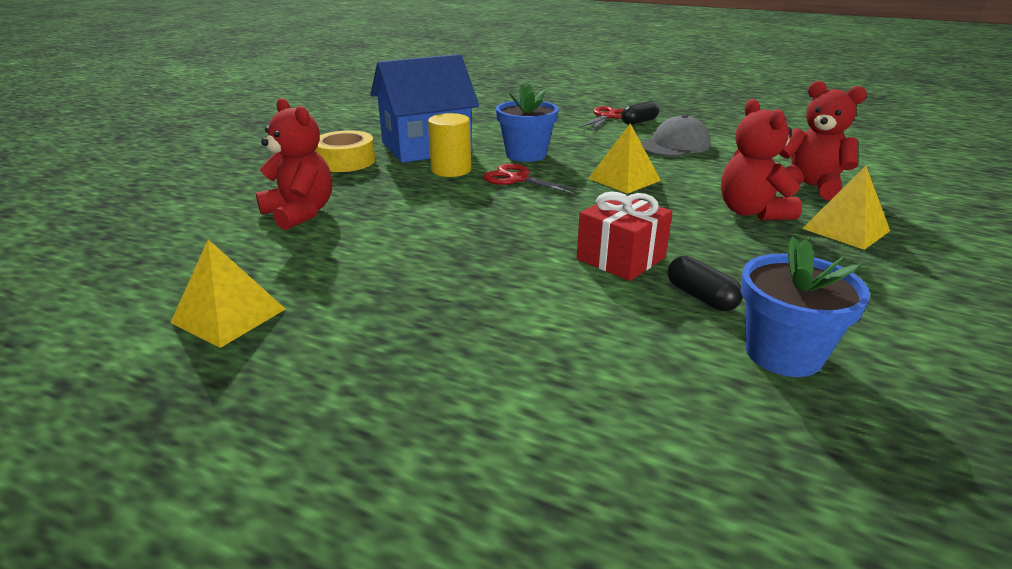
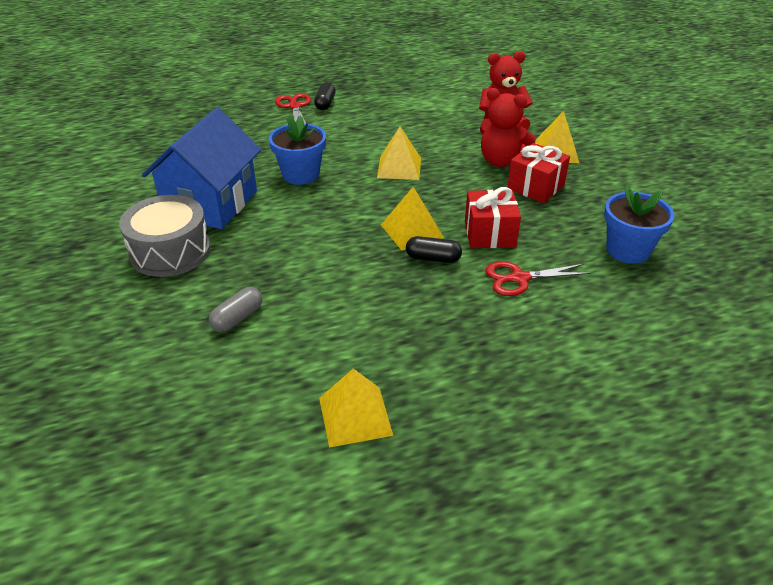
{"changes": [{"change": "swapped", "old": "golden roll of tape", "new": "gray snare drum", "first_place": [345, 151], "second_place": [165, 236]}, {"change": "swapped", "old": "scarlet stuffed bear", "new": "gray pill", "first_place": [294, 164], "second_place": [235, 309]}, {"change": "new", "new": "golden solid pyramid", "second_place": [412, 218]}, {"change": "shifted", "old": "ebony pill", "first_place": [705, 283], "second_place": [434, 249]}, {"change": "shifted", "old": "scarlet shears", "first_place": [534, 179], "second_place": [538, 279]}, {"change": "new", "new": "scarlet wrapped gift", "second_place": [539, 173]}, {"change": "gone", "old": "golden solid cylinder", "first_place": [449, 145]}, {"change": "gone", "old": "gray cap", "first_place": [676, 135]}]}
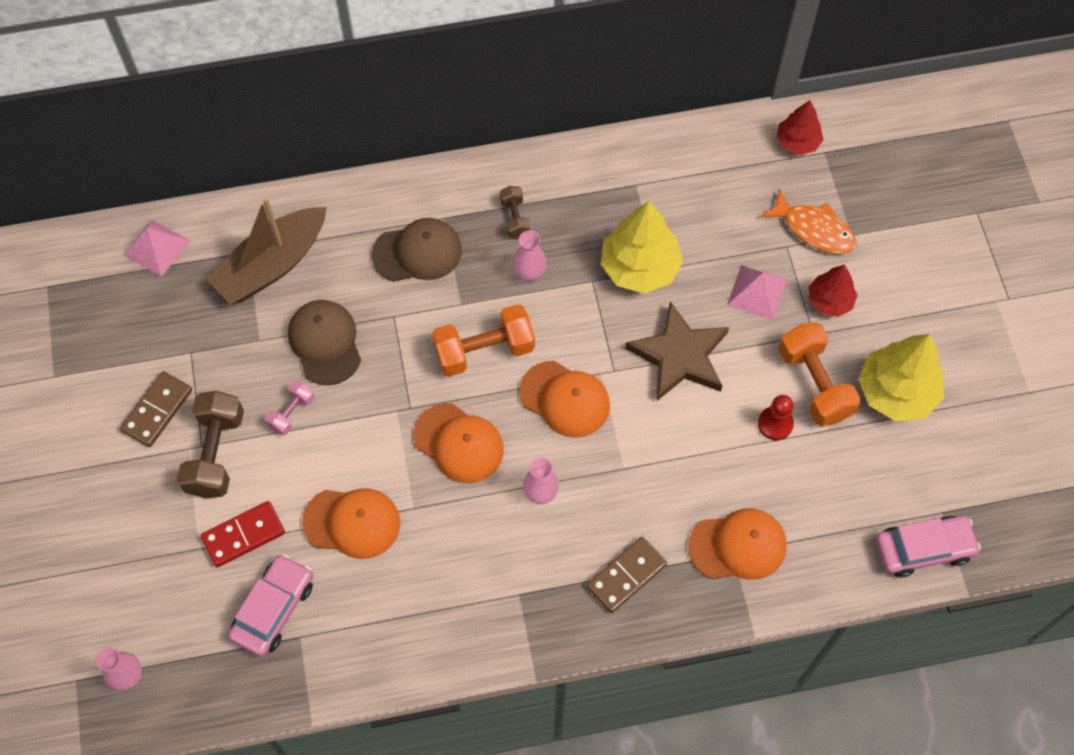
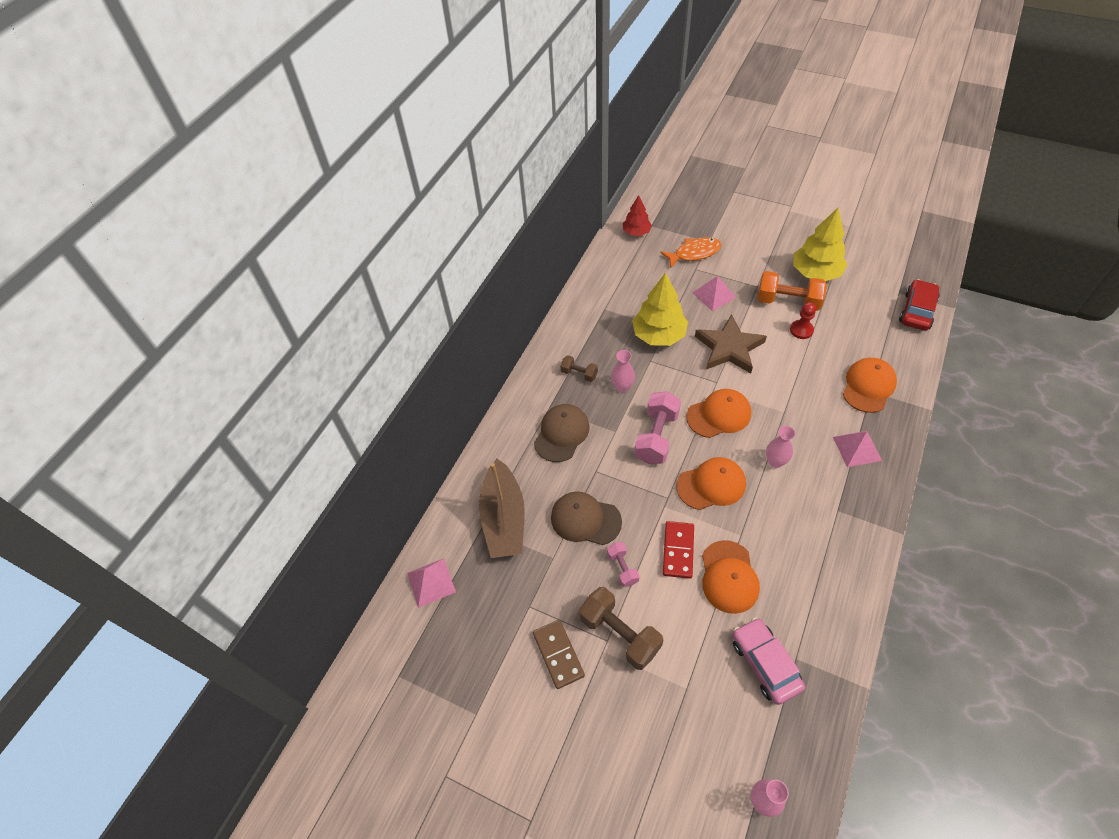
{"changes": [{"change": "repainted", "old": "orange free weight", "new": "pink free weight", "first_place": [483, 340], "second_place": [657, 427]}, {"change": "shifted", "old": "scarlet domino tile", "first_place": [243, 534], "second_place": [678, 550]}, {"change": "rotated", "old": "orange cap", "first_place": [351, 524], "second_place": [731, 577], "degrees": 135}, {"change": "swapped", "old": "dark brown domino tile", "new": "pink solid pyramid", "first_place": [627, 575], "second_place": [857, 449]}, {"change": "repainted", "old": "pink toy car", "new": "scarlet toy car", "first_place": [928, 546], "second_place": [919, 305]}, {"change": "gone", "old": "scarlet fir tree", "first_place": [832, 290]}]}
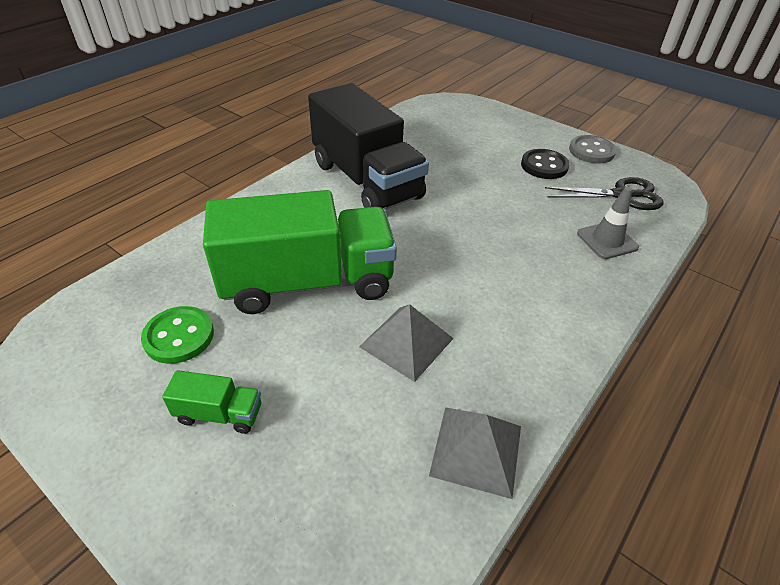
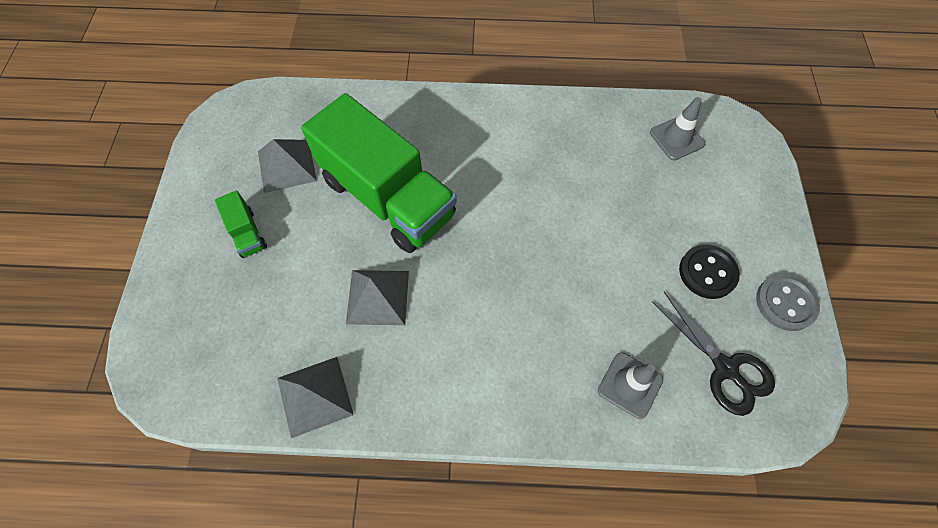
{"changes": [{"change": "swapped", "old": "emerald button", "new": "gray solid pyramid", "first_place": [177, 335], "second_place": [287, 166]}, {"change": "new", "new": "gray traffic cone", "second_place": [677, 128]}, {"change": "gone", "old": "ebony truck", "first_place": [368, 146]}]}
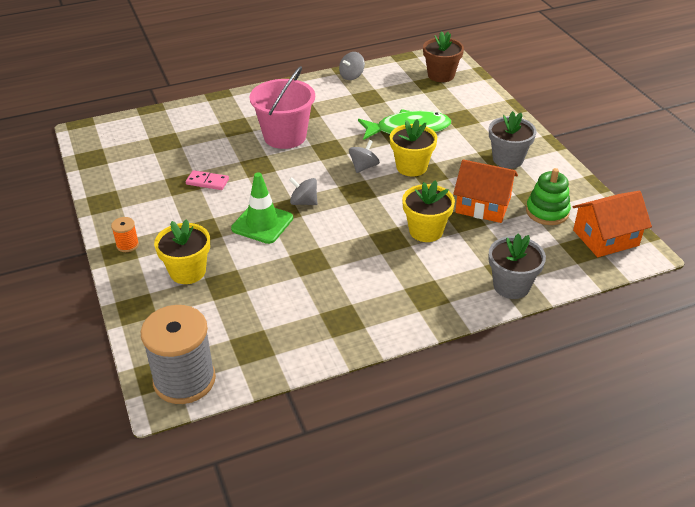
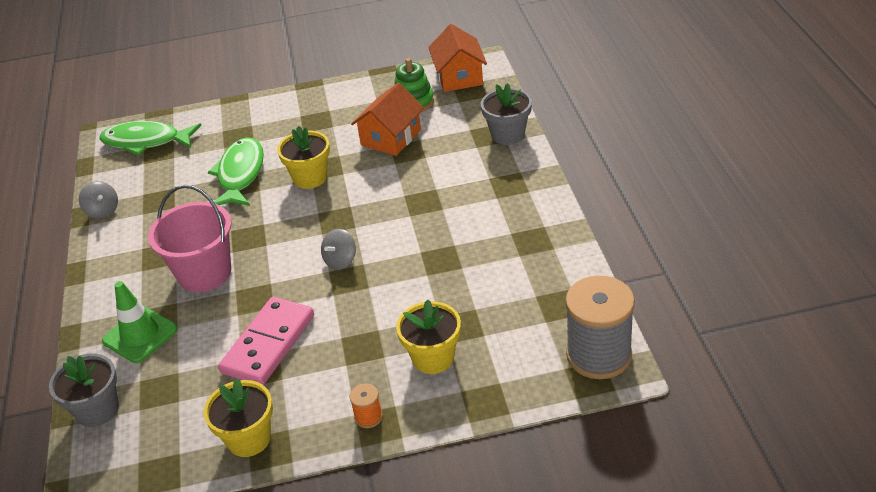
{"changes": [{"change": "shifted", "old": "gray flower pot", "first_place": [512, 140], "second_place": [84, 390]}, {"change": "swapped", "old": "dark brown flower pot", "new": "emerald fish", "first_place": [443, 56], "second_place": [150, 138]}, {"change": "shifted", "old": "emerald traffic cone", "first_place": [262, 208], "second_place": [140, 322]}, {"change": "shifted", "old": "golden flower pot", "first_place": [428, 211], "second_place": [238, 417]}, {"change": "scaled", "old": "pink domino tile", "first_place": [207, 180], "second_place": [266, 341], "factor": 2.04}, {"change": "gone", "old": "gray whirligig", "first_place": [364, 156]}]}
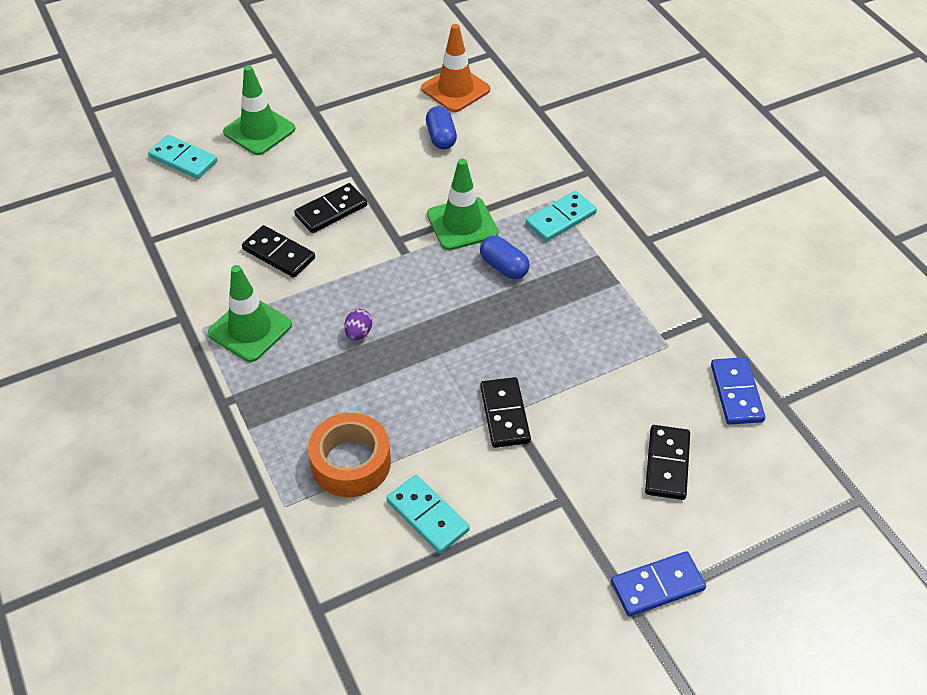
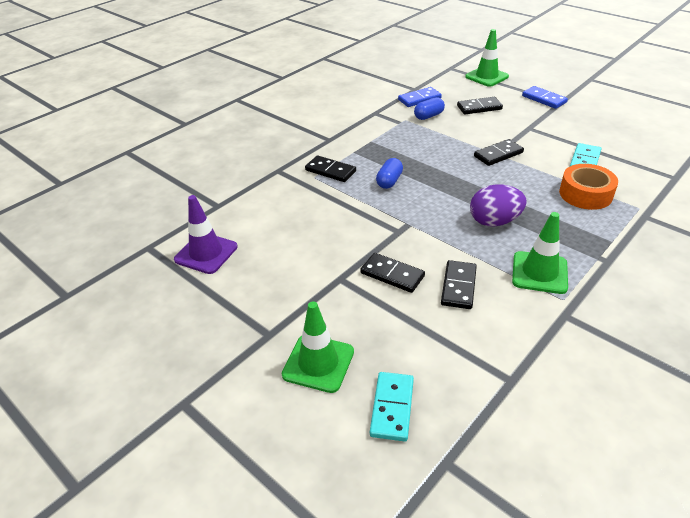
{"changes": [{"change": "repainted", "old": "orange traffic cone", "new": "violet traffic cone", "first_place": [455, 68], "second_place": [206, 234]}, {"change": "repainted", "old": "turquoise domino tile", "new": "ebony domino tile", "first_place": [561, 216], "second_place": [330, 168]}, {"change": "shifted", "old": "cobalt pill", "first_place": [441, 127], "second_place": [429, 108]}, {"change": "shifted", "old": "emerald traffic cone", "first_place": [462, 204], "second_place": [487, 58]}, {"change": "scaled", "old": "violet egg shape", "first_place": [358, 324], "second_place": [498, 205], "factor": 2.07}]}
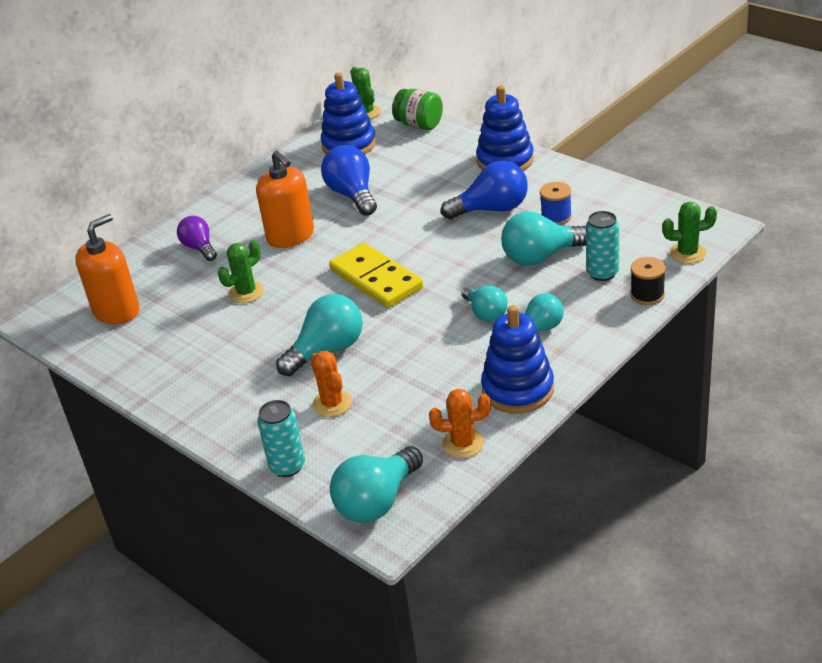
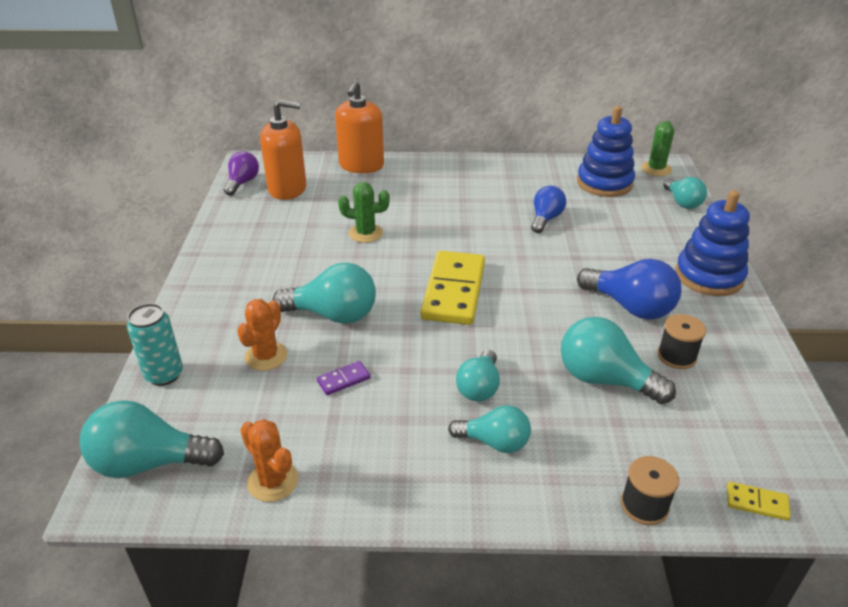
{"changes": [{"change": "shifted", "old": "violet bulb", "first_place": [197, 238], "second_place": [241, 173]}, {"change": "new", "new": "violet domino tile", "second_place": [343, 378]}, {"change": "shifted", "old": "orange soap pump", "first_place": [285, 199], "second_place": [359, 127]}, {"change": "scaled", "old": "cobalt bulb", "first_place": [349, 180], "second_place": [548, 209], "factor": 0.64}, {"change": "repainted", "old": "cobalt spool", "new": "ebony spool", "first_place": [556, 203], "second_place": [681, 341]}, {"change": "swapped", "old": "emerald jam jar", "new": "turquoise bulb", "first_place": [417, 109], "second_place": [685, 193]}, {"change": "swapped", "old": "emerald saguaro cactus", "new": "golden domino tile", "first_place": [689, 233], "second_place": [759, 501]}, {"change": "gone", "old": "cobalt ring stacker", "first_place": [517, 359]}, {"change": "gone", "old": "turquoise can", "first_place": [602, 246]}]}
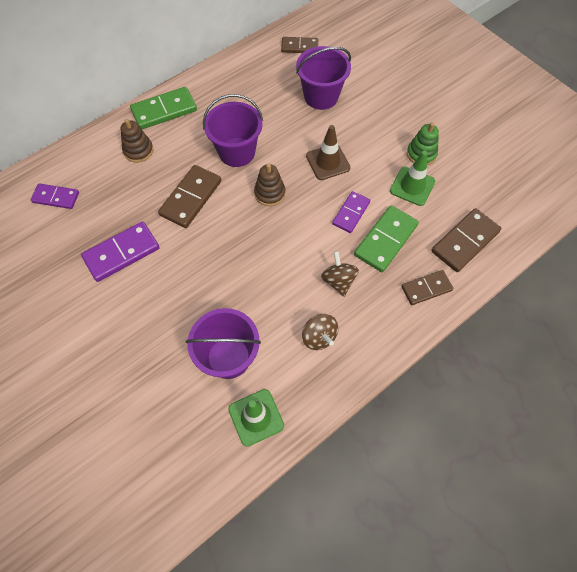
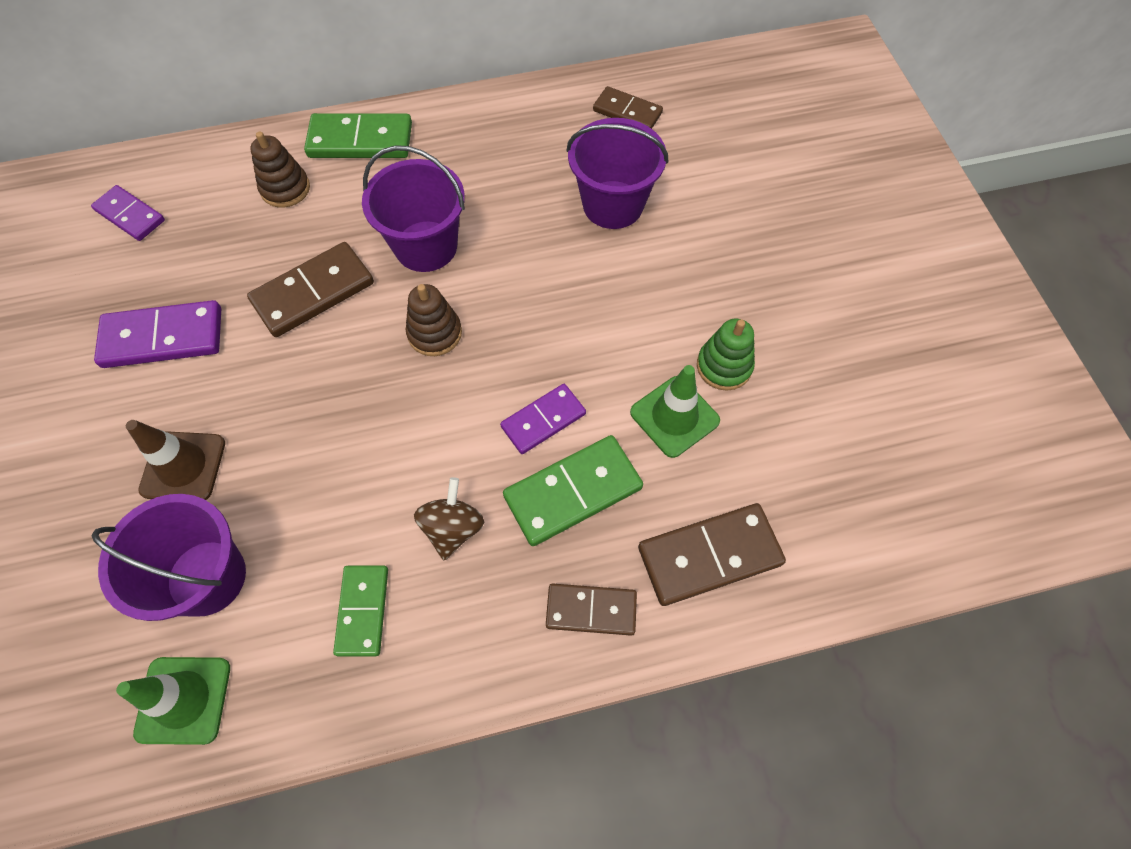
{"changes": [{"change": "shifted", "old": "dark brown traffic cone", "first_place": [328, 152], "second_place": [175, 460]}, {"change": "swapped", "old": "dark brown whirligig", "new": "emerald domino tile", "first_place": [320, 332], "second_place": [360, 611]}]}
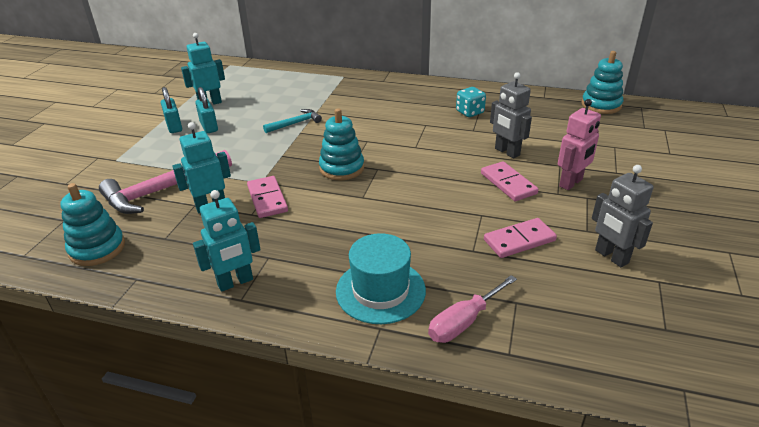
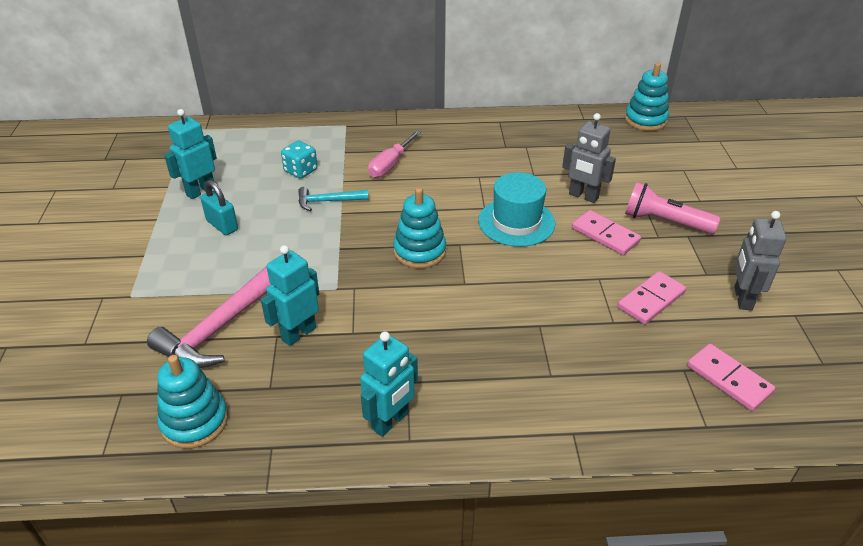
{"changes": [{"change": "shifted", "old": "turquoise dice", "first_place": [471, 102], "second_place": [299, 160]}, {"change": "rotated", "old": "turquoise claw hammer", "first_place": [292, 121], "second_place": [333, 199], "degrees": -135}, {"change": "shifted", "old": "pink flat screwdriver", "first_place": [472, 309], "second_place": [394, 154]}, {"change": "shifted", "old": "turquoise top hat", "first_place": [381, 278], "second_place": [516, 209]}, {"change": "swapped", "old": "pink toy robot", "new": "pink pocket torch", "first_place": [579, 144], "second_place": [672, 208]}, {"change": "shifted", "old": "pink domino tile", "first_place": [267, 197], "second_place": [731, 377]}, {"change": "rotated", "old": "gray toy robot", "first_place": [622, 216], "second_place": [760, 260], "degrees": 60}, {"change": "gone", "old": "turquoise small lock", "first_place": [171, 110]}]}
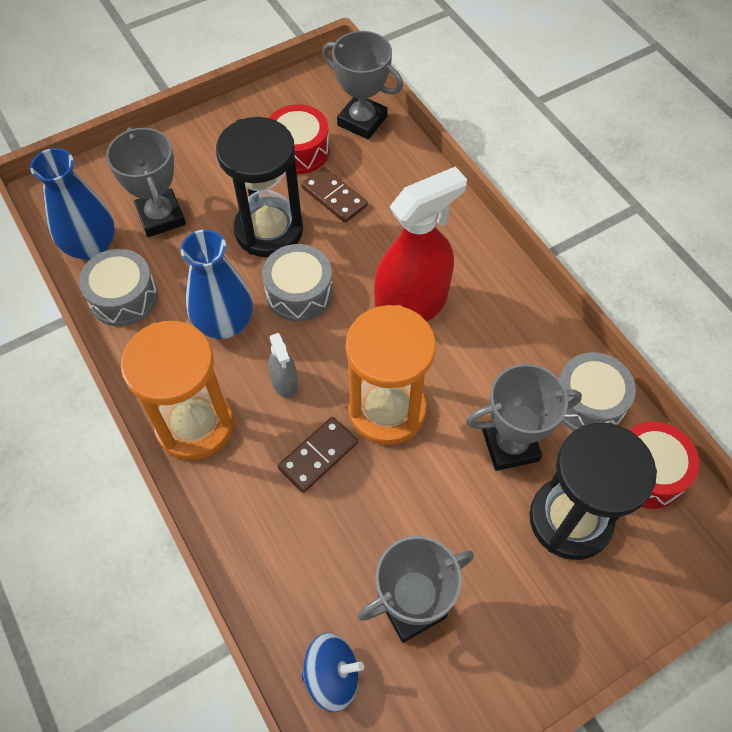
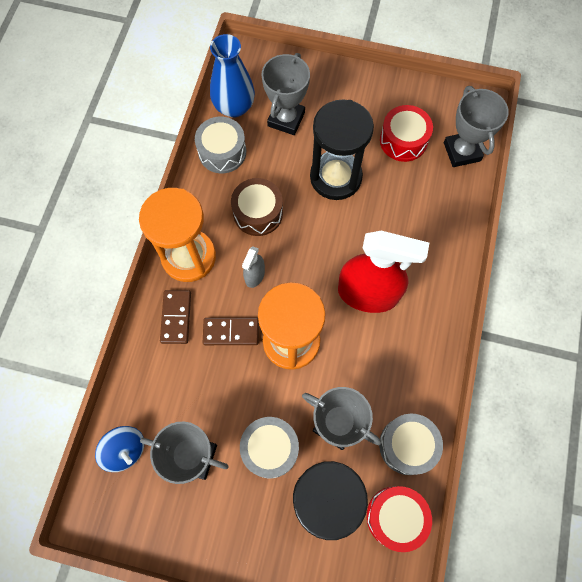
{"changes": [{"change": "shifted", "old": "dark brown domino tile", "first_place": [334, 195], "second_place": [175, 317]}, {"change": "swapped", "old": "cobalt vase", "new": "dark brown snare drum", "first_place": [216, 284], "second_place": [257, 207]}, {"change": "shifted", "old": "gray snare drum", "first_place": [297, 283], "second_place": [269, 447]}]}
